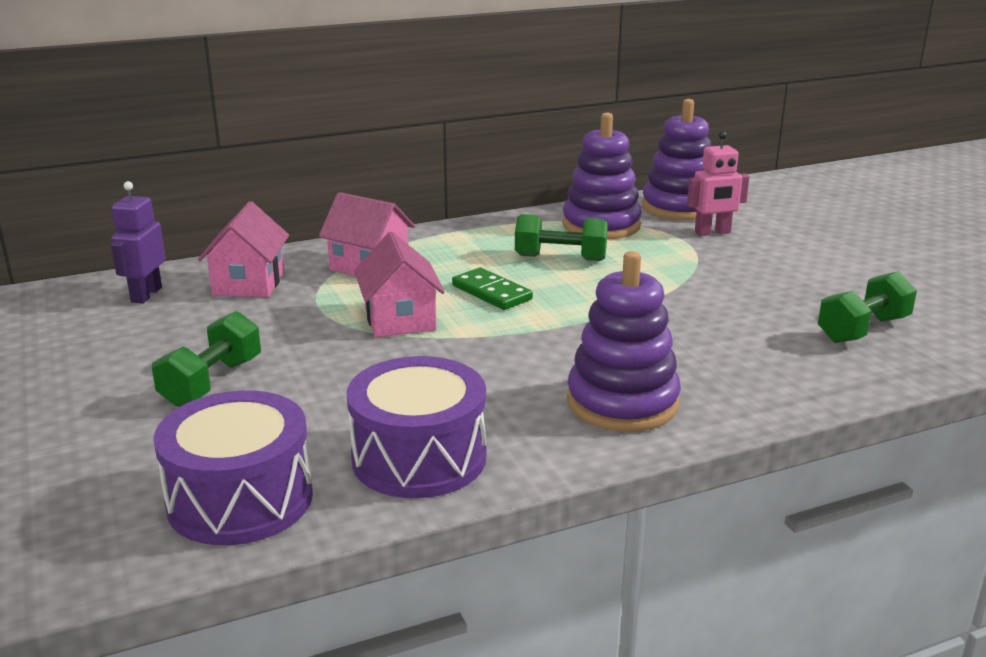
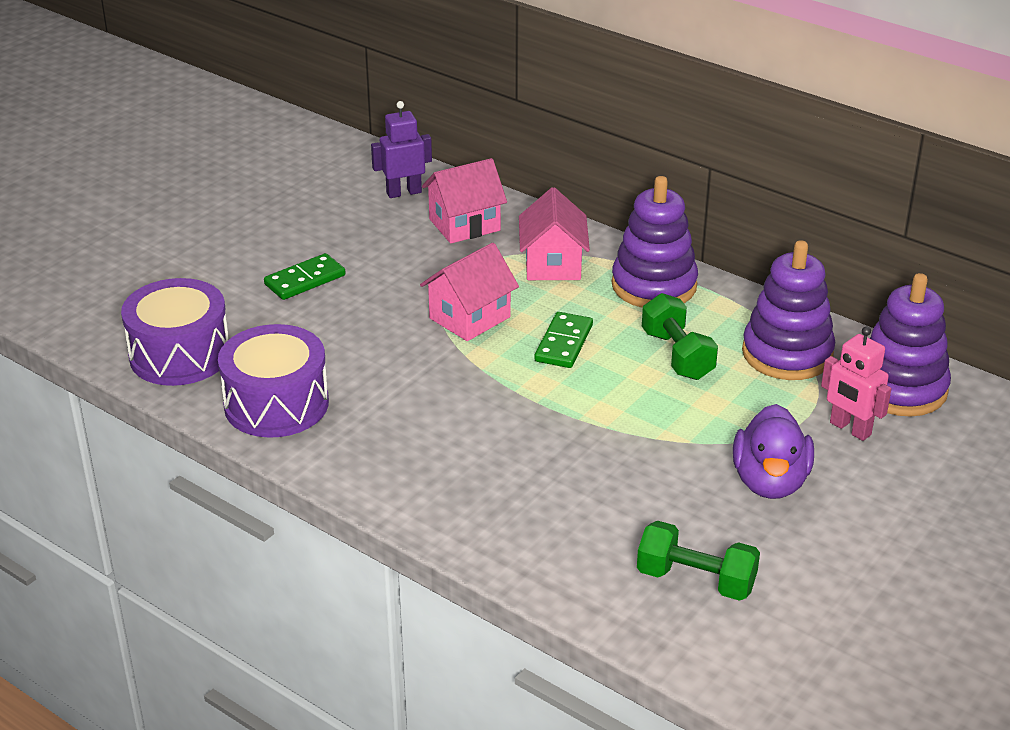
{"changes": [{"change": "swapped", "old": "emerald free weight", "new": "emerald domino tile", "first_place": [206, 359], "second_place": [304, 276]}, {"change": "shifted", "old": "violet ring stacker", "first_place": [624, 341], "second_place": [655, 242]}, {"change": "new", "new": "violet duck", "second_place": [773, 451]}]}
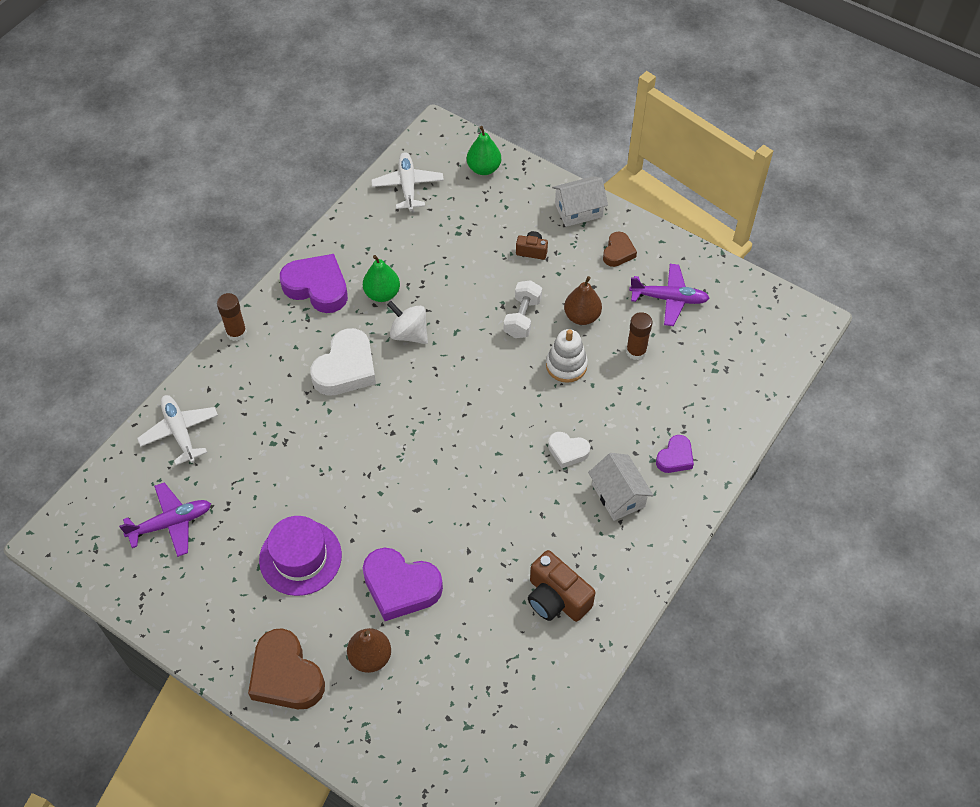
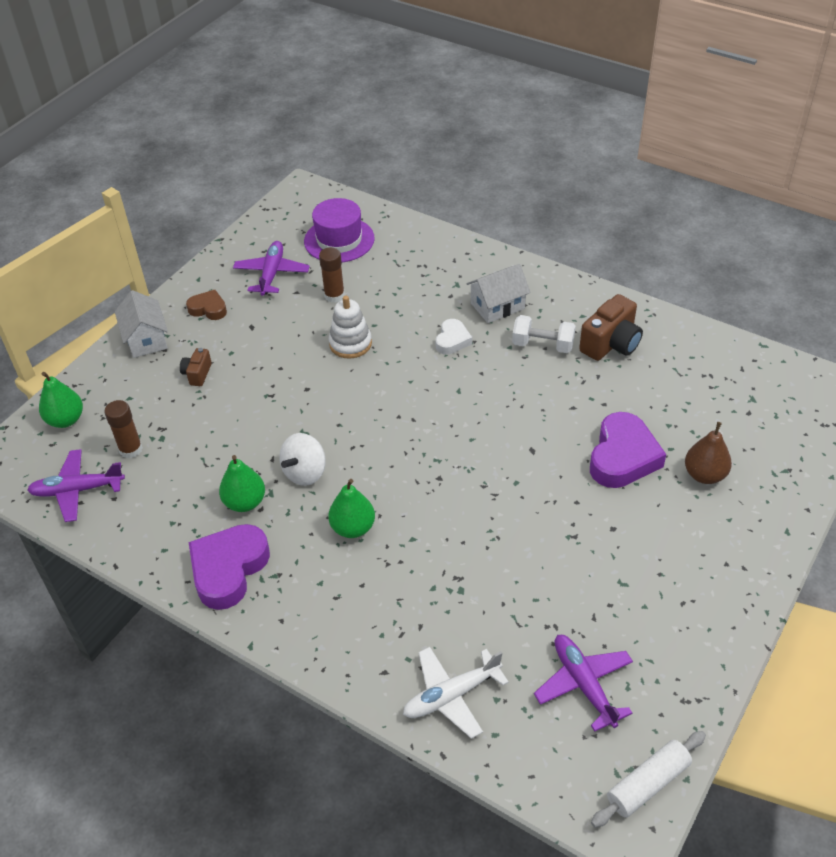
{"changes": [{"change": "repainted", "old": "white toy plane", "new": "violet toy plane", "first_place": [407, 181], "second_place": [76, 485]}, {"change": "shifted", "old": "dark brown glue", "first_place": [232, 317], "second_place": [123, 429]}, {"change": "shifted", "old": "violet top hat", "first_place": [300, 556], "second_place": [339, 230]}, {"change": "swapped", "old": "white heart shape", "new": "emerald toy pear", "first_place": [343, 362], "second_place": [351, 508]}, {"change": "shifted", "old": "white free weight", "first_place": [523, 309], "second_place": [544, 334]}, {"change": "new", "new": "white pastry roller", "second_place": [648, 779]}, {"change": "gone", "old": "dark brown heart shape", "first_place": [286, 668]}, {"change": "gone", "old": "dark brown toy pear", "first_place": [583, 300]}, {"change": "gone", "old": "violet heart shape", "first_place": [675, 454]}]}
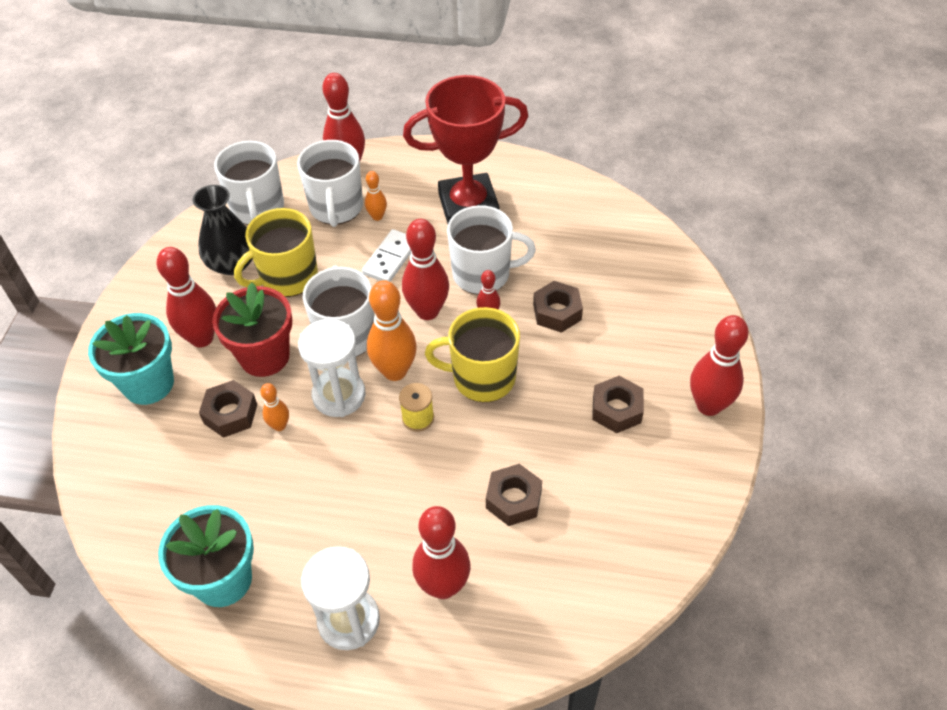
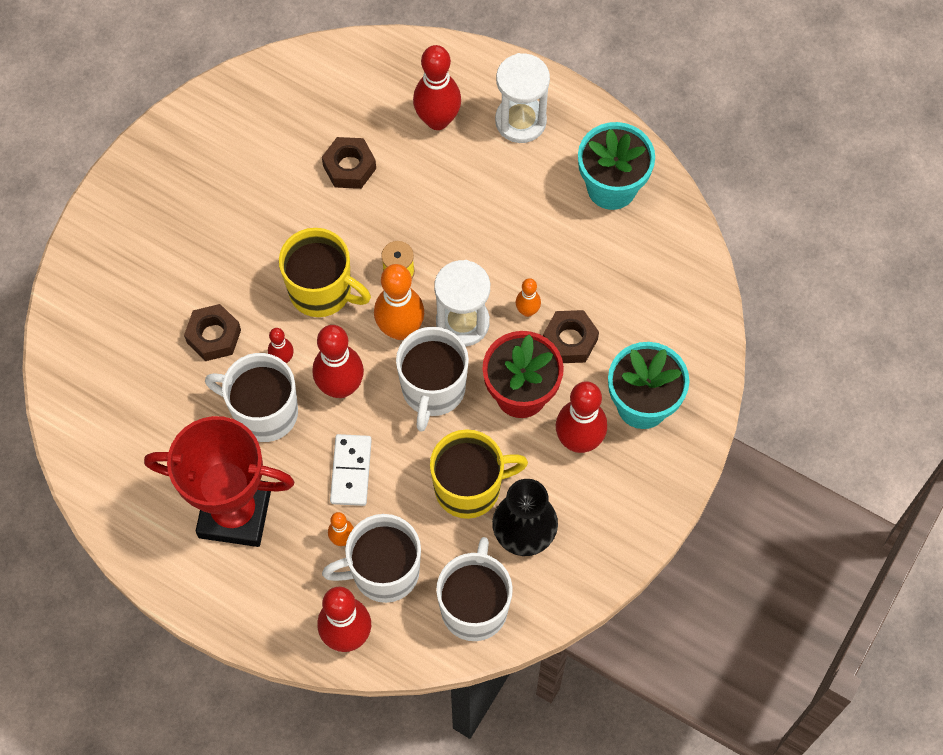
{"changes": [{"change": "rotated", "old": "white mug", "first_place": [330, 183], "second_place": [371, 558], "degrees": -120}, {"change": "rotated", "old": "white domino tile", "first_place": [386, 255], "second_place": [351, 470], "degrees": -45}, {"change": "gone", "old": "dark brown hexagon nut", "first_place": [618, 404]}, {"change": "gone", "old": "scarlet bowling pin", "first_place": [719, 365]}]}
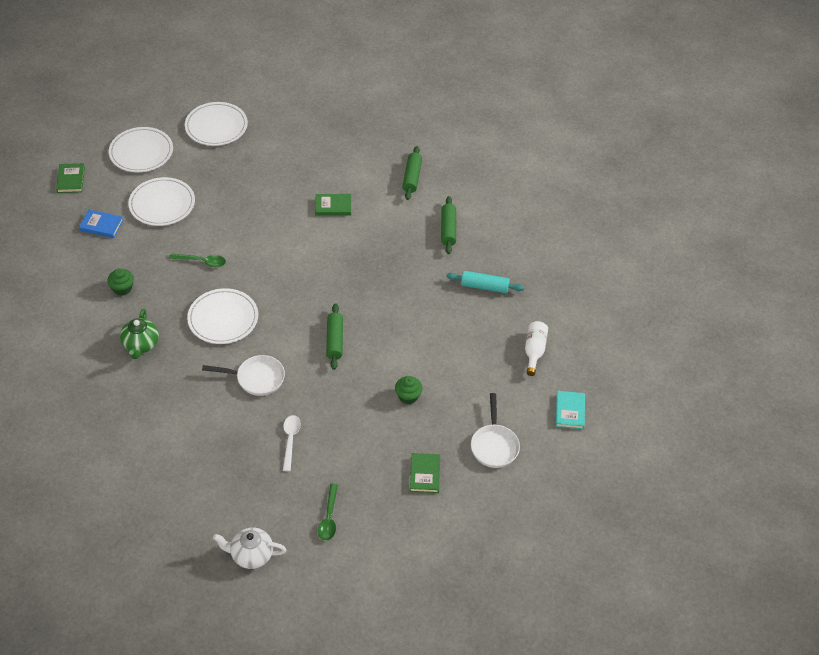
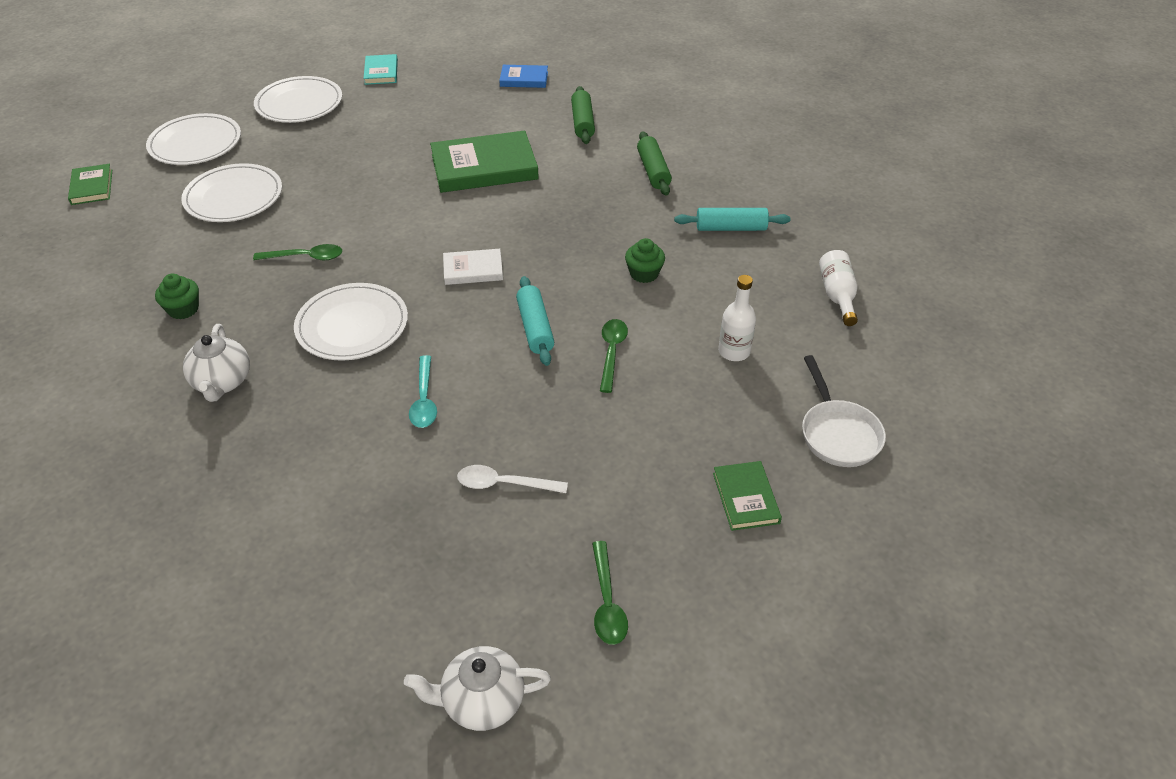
{"changes": [{"change": "repainted", "old": "emerald china teapot", "new": "white china teapot", "first_place": [139, 333], "second_place": [216, 363]}, {"change": "shifted", "old": "turquoise hardback", "first_place": [570, 410], "second_place": [380, 69]}, {"change": "swapped", "old": "white skillet", "new": "turquoise spoon", "first_place": [243, 375], "second_place": [423, 391]}, {"change": "scaled", "old": "emerald hardback", "first_place": [333, 205], "second_place": [484, 161], "factor": 1.9}, {"change": "new", "new": "white hardback", "second_place": [473, 267]}, {"change": "rotated", "old": "white spoon", "first_place": [292, 443], "second_place": [512, 479], "degrees": -75}, {"change": "shifted", "old": "cobalt hardback", "first_place": [101, 224], "second_place": [523, 76]}, {"change": "repainted", "old": "emerald pastry roller", "new": "turquoise pastry roller", "first_place": [334, 336], "second_place": [535, 321]}, {"change": "new", "new": "emerald spoon", "second_place": [614, 356]}, {"change": "shifted", "old": "emerald fairy cake", "first_place": [409, 390], "second_place": [645, 260]}, {"change": "new", "new": "white bottle", "second_place": [737, 318]}]}
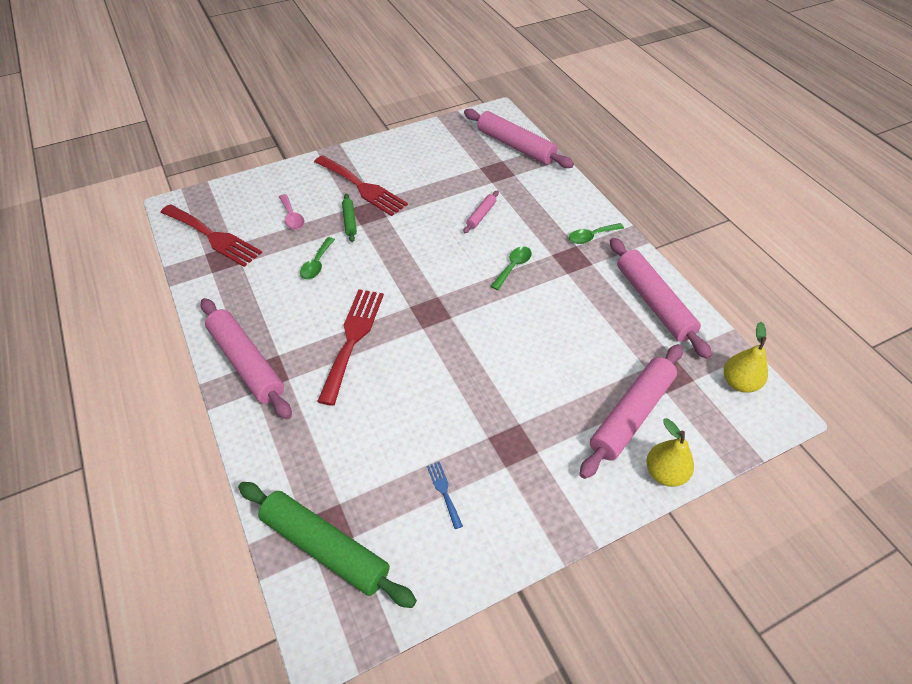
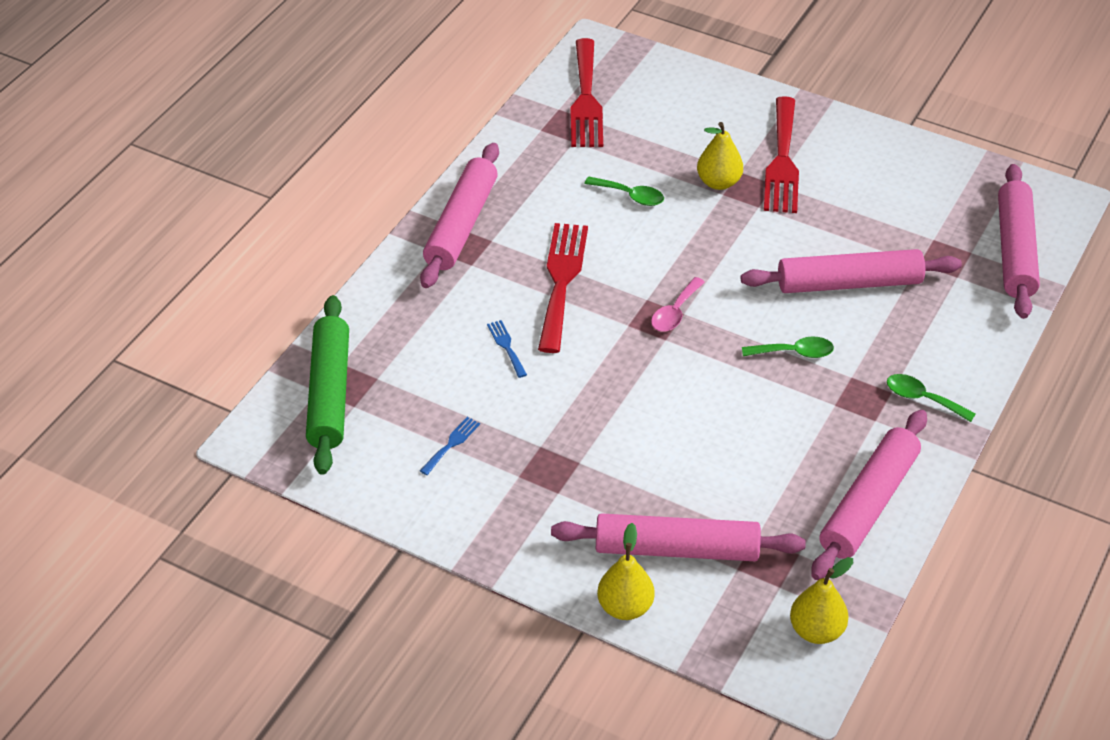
{"changes": [{"change": "new", "new": "cobalt table fork", "second_place": [507, 349]}, {"change": "rotated", "old": "scarlet table fork", "first_place": [350, 347], "second_place": [563, 288], "degrees": -60}, {"change": "rotated", "old": "emerald spoon", "first_place": [317, 258], "second_place": [624, 191], "degrees": -135}, {"change": "shifted", "old": "pink spoon", "first_place": [291, 212], "second_place": [678, 304]}, {"change": "swapped", "old": "emerald pastry roller", "new": "golden toy pear", "first_place": [349, 217], "second_place": [720, 156]}, {"change": "scaled", "old": "pink pastry roller", "first_place": [481, 211], "second_place": [851, 271], "factor": 2.13}]}
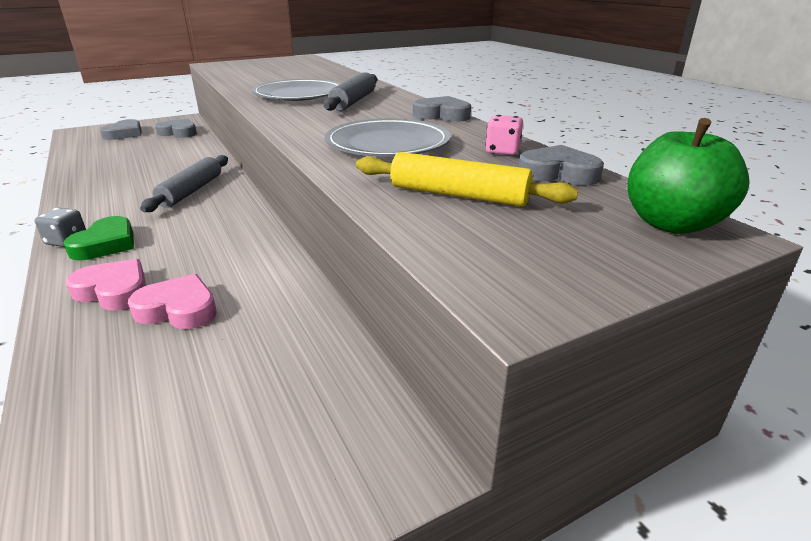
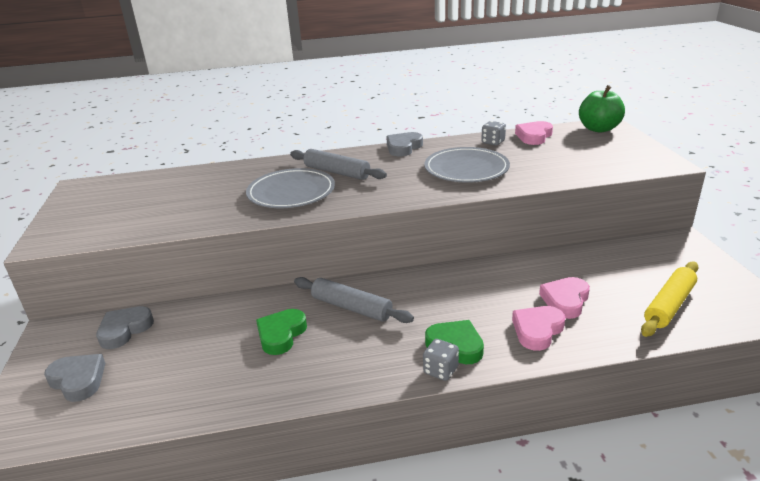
{"changes": [{"change": "new", "new": "emerald heart shape", "second_place": [281, 332]}, {"change": "repainted", "old": "pink dice", "new": "gray dice", "first_place": [504, 135], "second_place": [493, 133]}, {"change": "repainted", "old": "gray heart shape", "new": "pink heart shape", "first_place": [561, 165], "second_place": [534, 133]}, {"change": "shifted", "old": "golden pastry roller", "first_place": [467, 179], "second_place": [670, 299]}]}
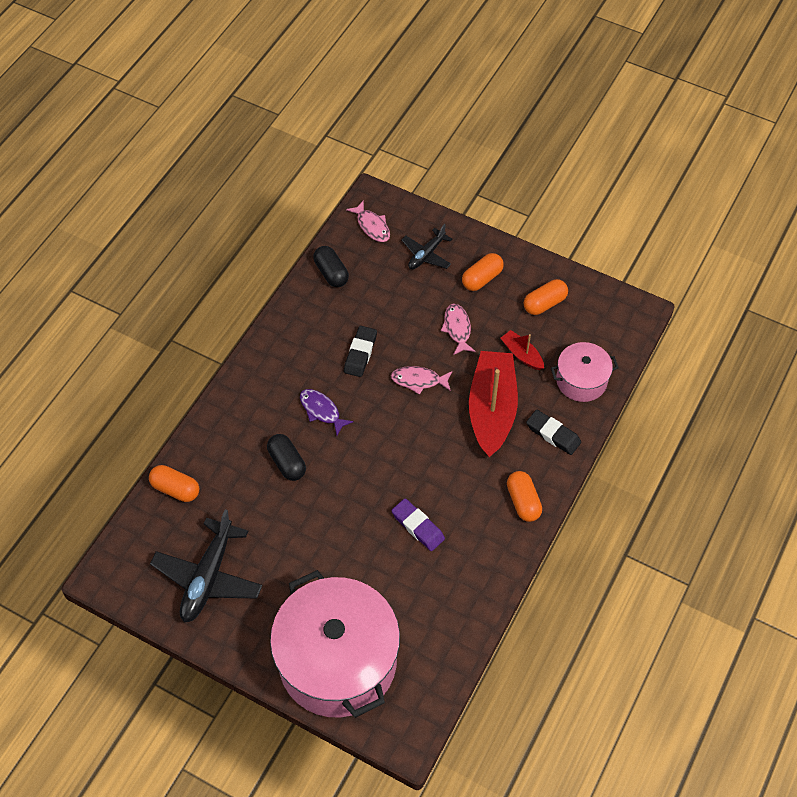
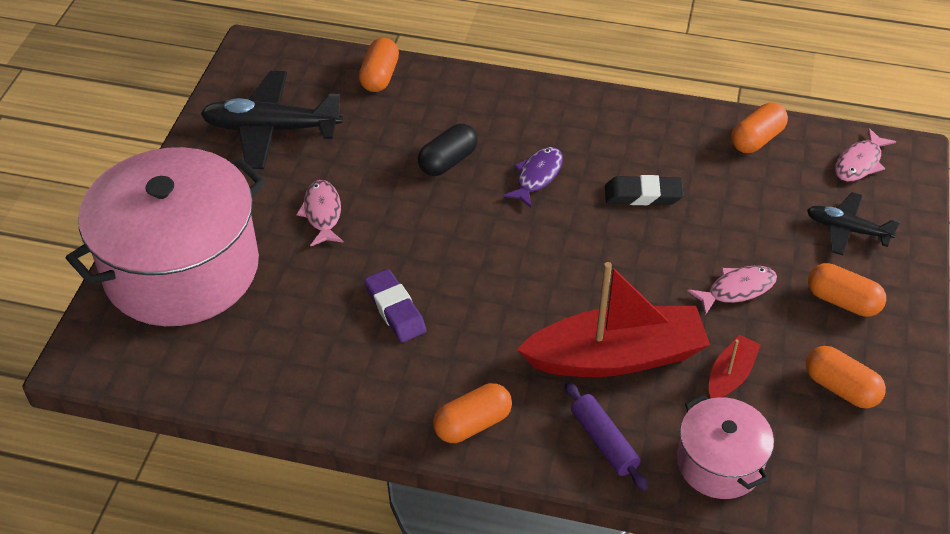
{"changes": [{"change": "shifted", "old": "pink fish", "first_place": [422, 380], "second_place": [320, 213]}, {"change": "rotated", "old": "violet gum eraser", "first_place": [418, 524], "second_place": [395, 306], "degrees": -60}, {"change": "swapped", "old": "ebony gum eraser", "new": "violet pastry roller", "first_place": [553, 432], "second_place": [606, 436]}, {"change": "repainted", "old": "ebony pill", "new": "orange pill", "first_place": [331, 266], "second_place": [759, 127]}]}
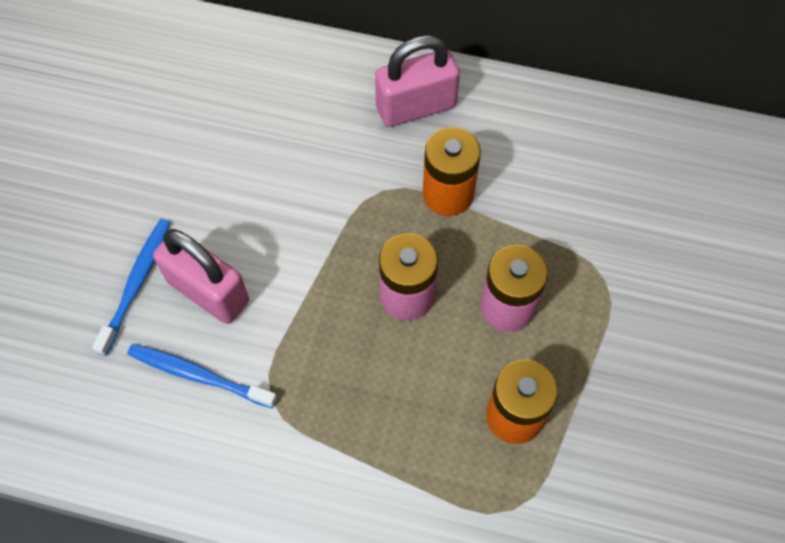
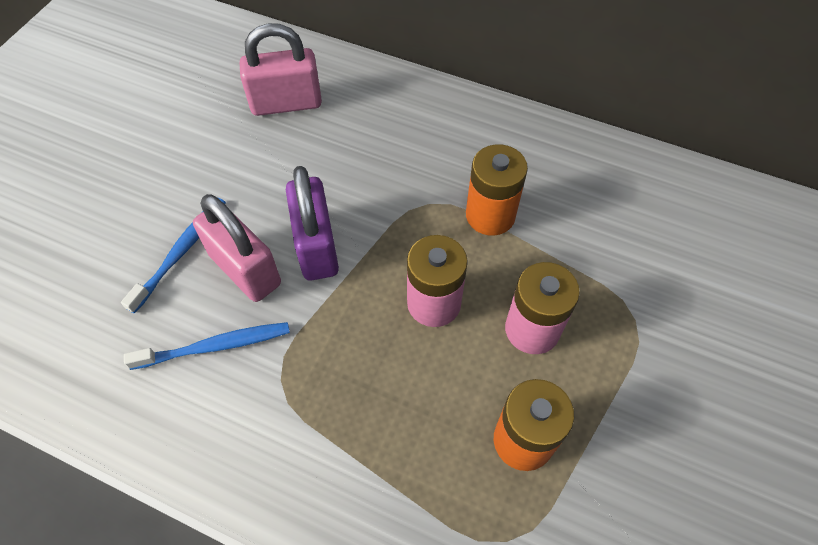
{"changes": [{"change": "rotated", "old": "cobalt tooth brush", "first_place": [202, 376], "second_place": [207, 346], "degrees": 135}, {"change": "shifted", "old": "pink small lock", "first_place": [417, 81], "second_place": [281, 69]}, {"change": "new", "new": "violet small lock", "second_place": [312, 223]}]}
